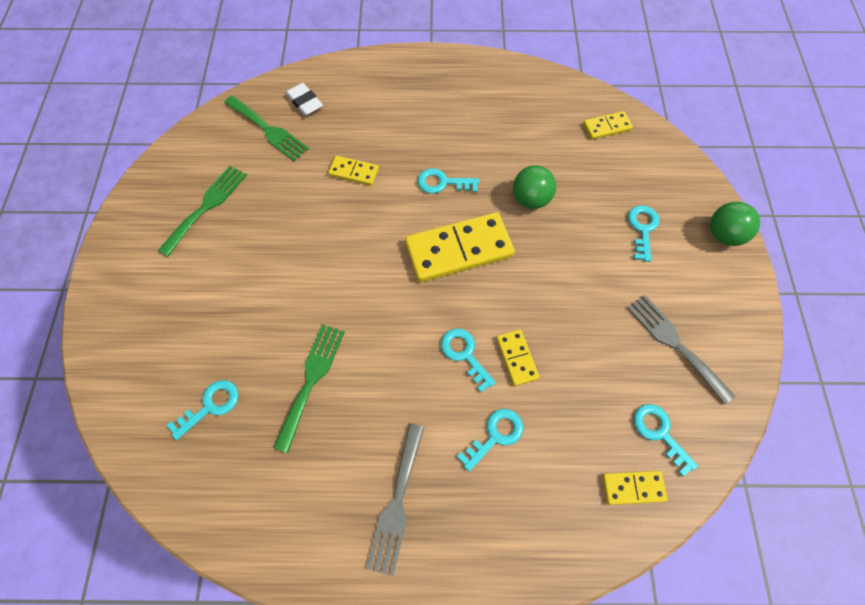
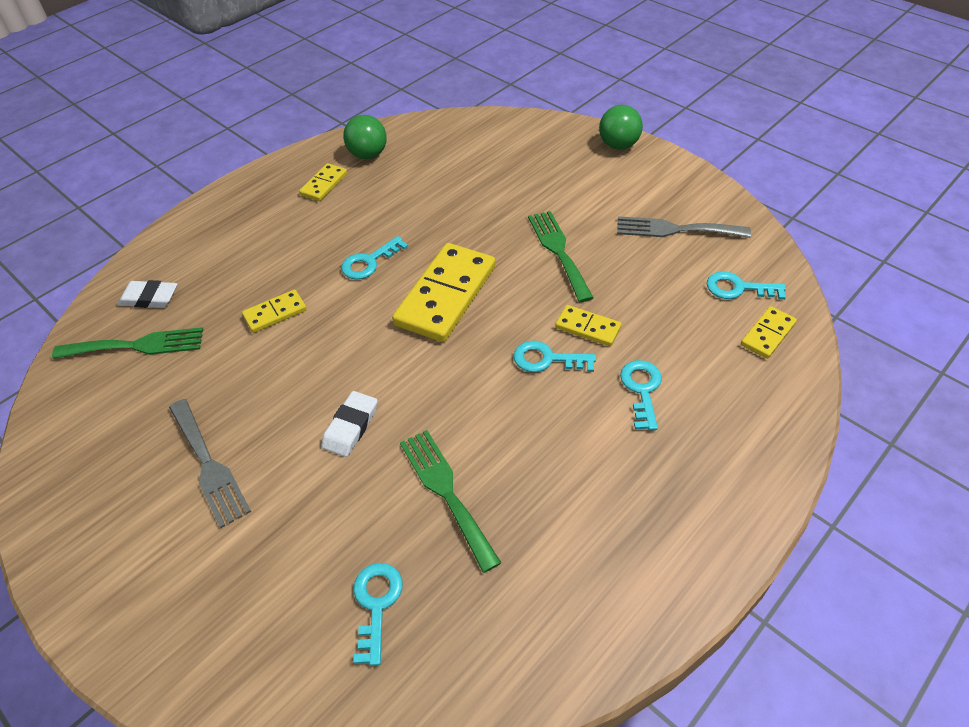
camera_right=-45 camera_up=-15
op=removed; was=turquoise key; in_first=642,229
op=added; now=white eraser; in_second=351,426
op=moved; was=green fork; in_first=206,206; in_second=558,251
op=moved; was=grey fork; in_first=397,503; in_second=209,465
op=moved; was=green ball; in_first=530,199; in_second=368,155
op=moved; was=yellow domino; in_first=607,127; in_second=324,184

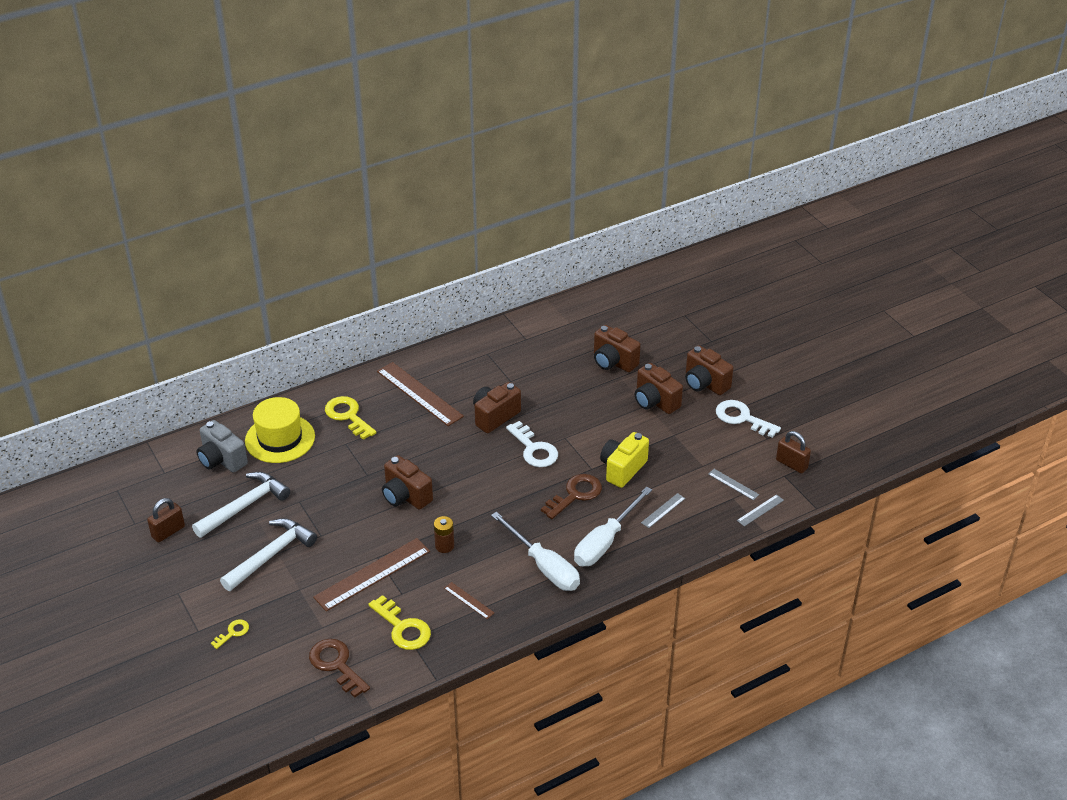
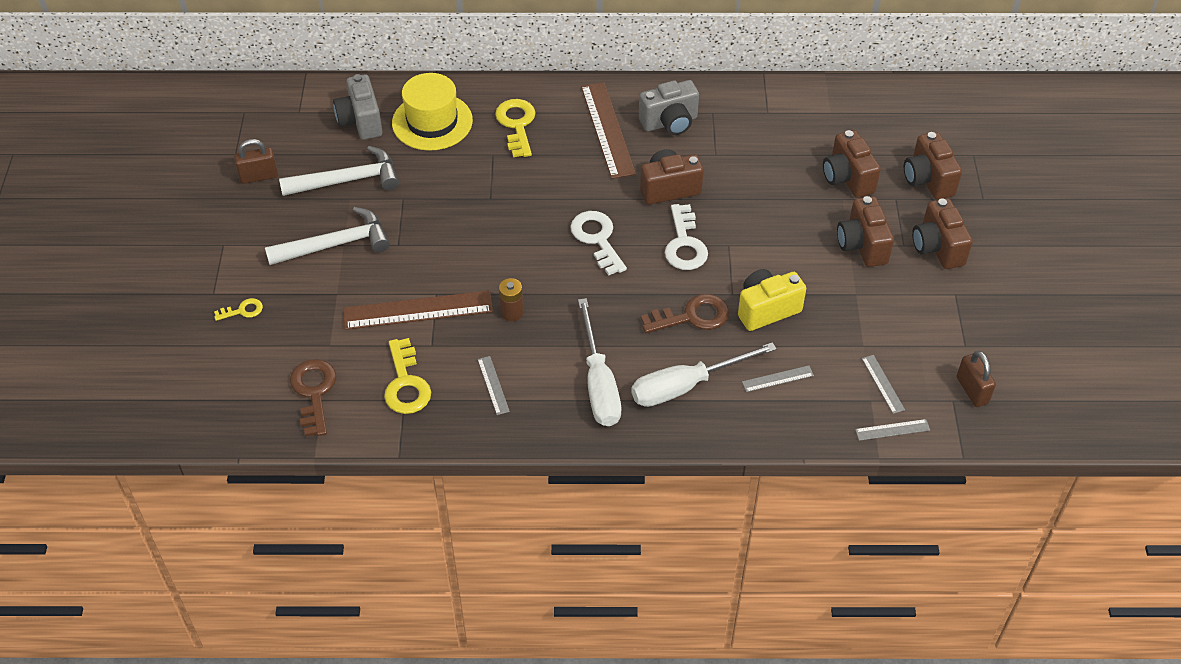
camera_right=30 camera_up=10
op=added; now=grey camera; in_second=670,122
op=moved; was=brown camera; in_first=405,496; in_second=927,180
op=moved; was=white key; in_first=742,418; in_second=597,239
op=recoloured; was=brown ruler; now=grey ruler; in_first=468,600; in_second=493,385

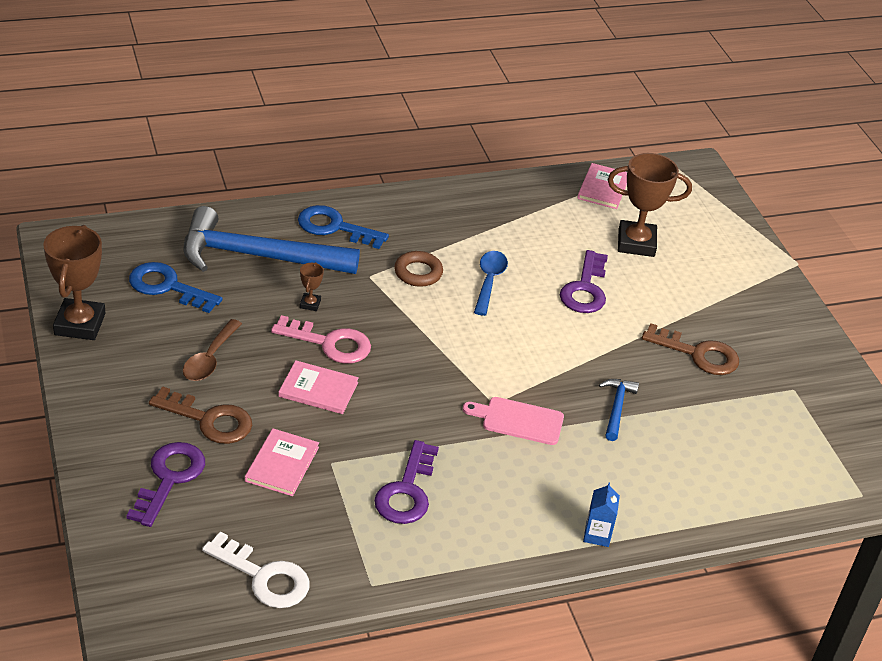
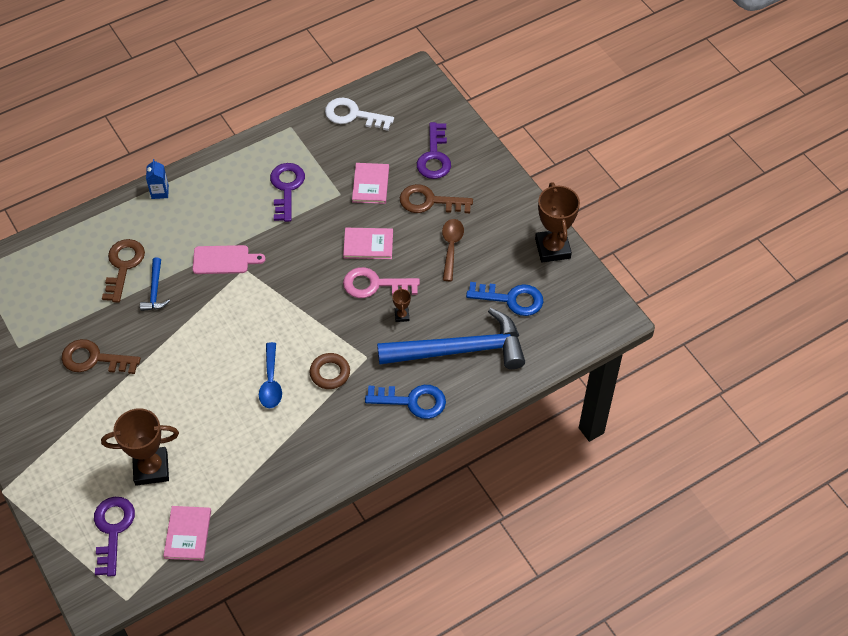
camera_right=170 camera_up=15
op=added; now=brown key; in_second=123,266
op=moved; was=purple key; in_first=585,289; in_second=113,529

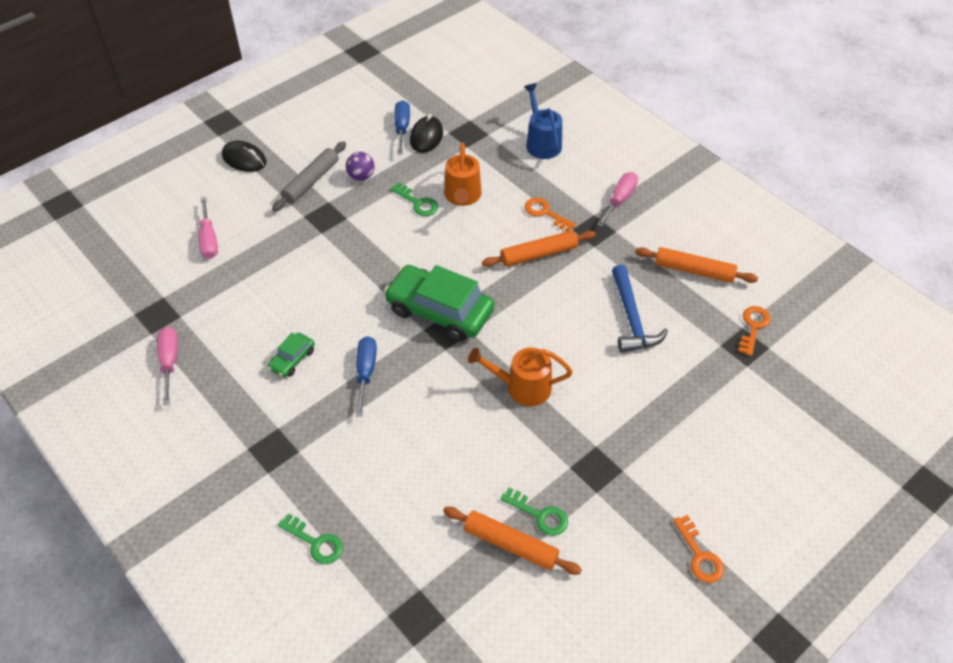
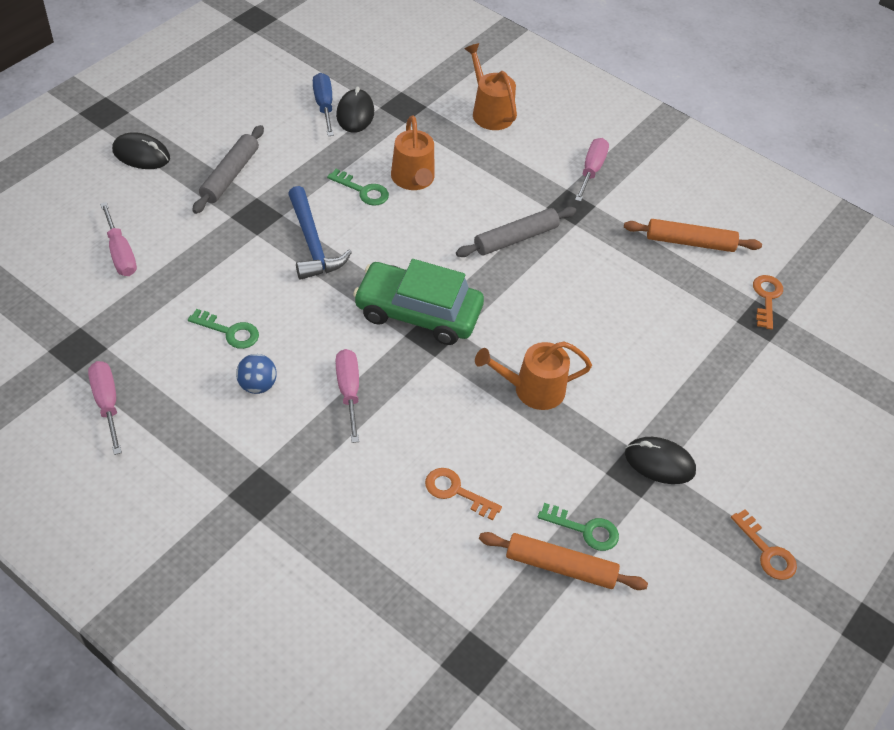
camera_right=-15 camera_up=0
op=removed; was=purple ball; in_first=361,176
op=added; now=black mouse; in_second=659,462
op=moved; was=green key; in_first=316,542; in_second=229,332
op=moved; was=orange key; in_first=545,213; in_second=456,491
op=moved; was=blue hammer; in_first=632,319; in_second=312,243
op=replaced; was=green car; now=blue ball; in_first=292,359; in_second=257,385
op=recoloured; was=blue screwdriver; now=pink screwdriver; in_first=365,372; in_second=348,391
op=recoloured; was=orange rolling pin; now=grey rolling pin; in_first=538,254; in_second=515,238
op=recoloured; was=blue watering can; now=orange watering can; in_first=542,143; in_second=490,112

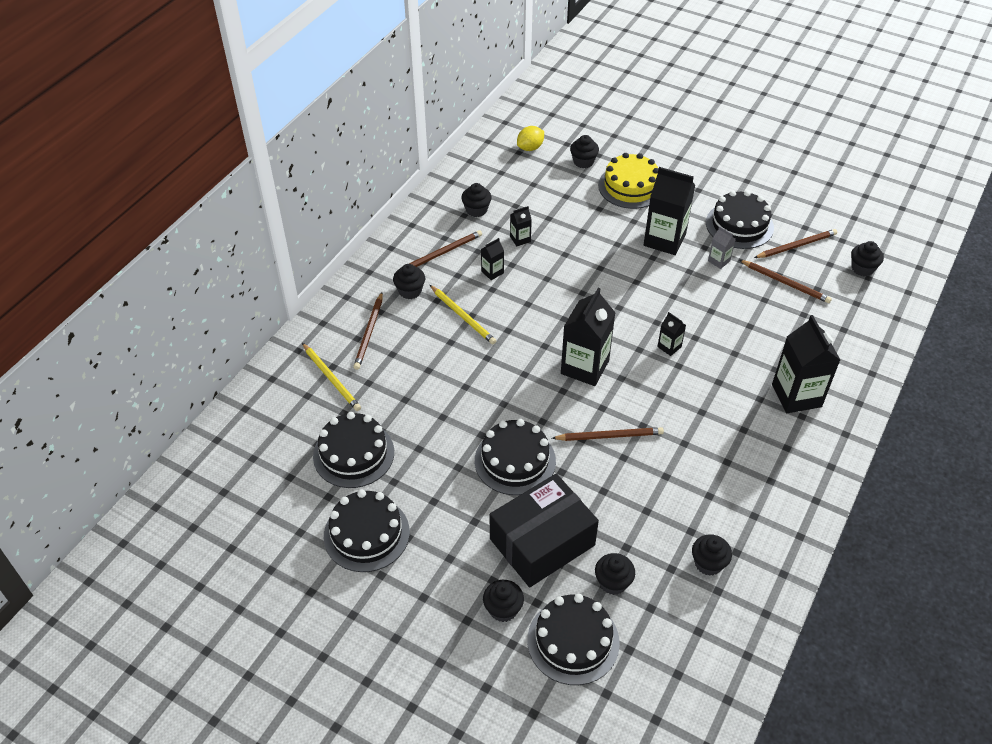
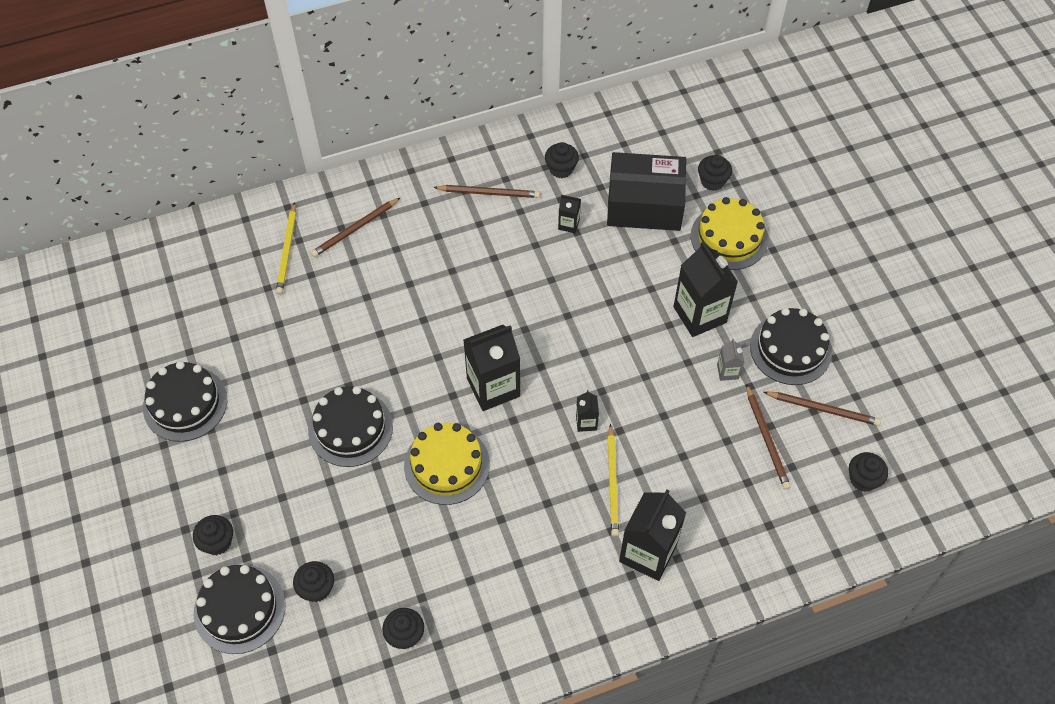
camera_right=40 camera_up=10
op=removed; was=black cake; in_first=353,454
op=removed; was=black cupcake; in_first=410,291
op=removed; was=black carton; in_first=492,272
op=removed; was=yellow lemon; in_first=530,148
op=moved; was=yellow pencil; in_first=463,316; in_second=612,482
op=moved; was=black box; in_first=542,542; in_second=644,204
op=replaced; was=brown pencil; now=yellow cake; in_first=610,436; in_second=447,465

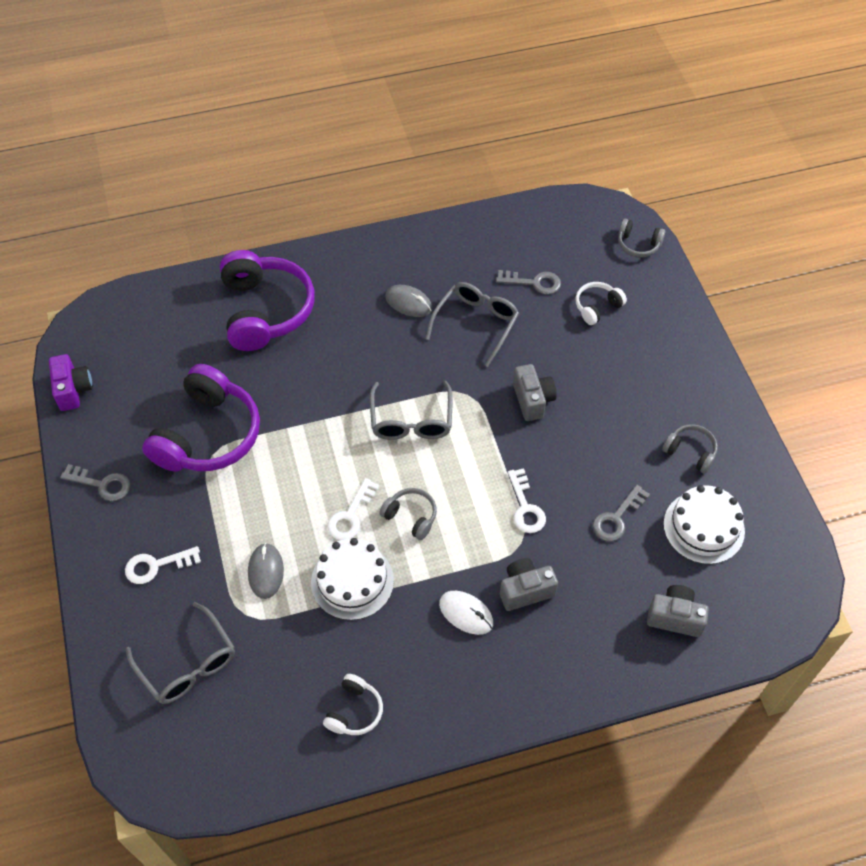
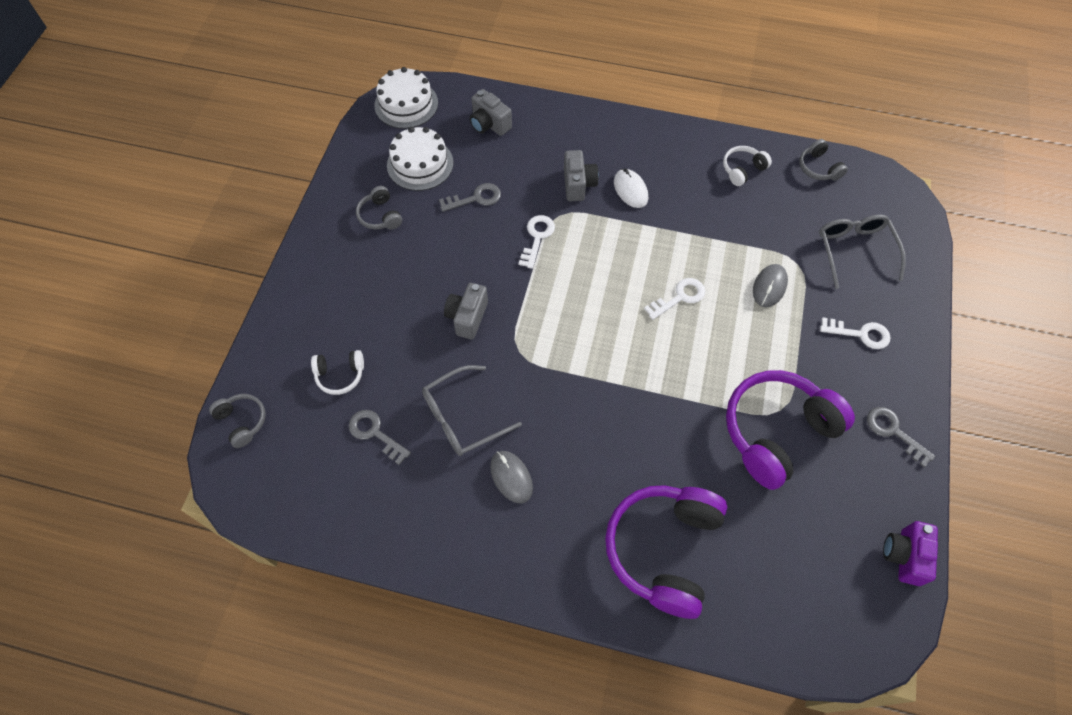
camera_right=-150 camera_up=5
op=removed; was=grey glasses; in_first=411,420
op=moved; was=white cake; in_first=352,581; in_second=406,104
op=moved; was=grey headphones; in_first=411,517; in_second=818,168
op=turned; was=grey camera; in_first=525,590; in_second=578,184; clockwise=-105

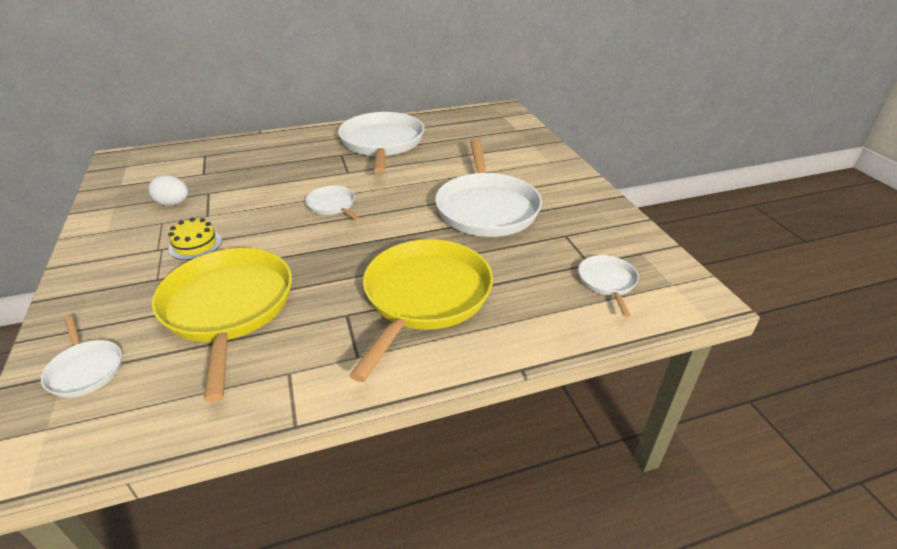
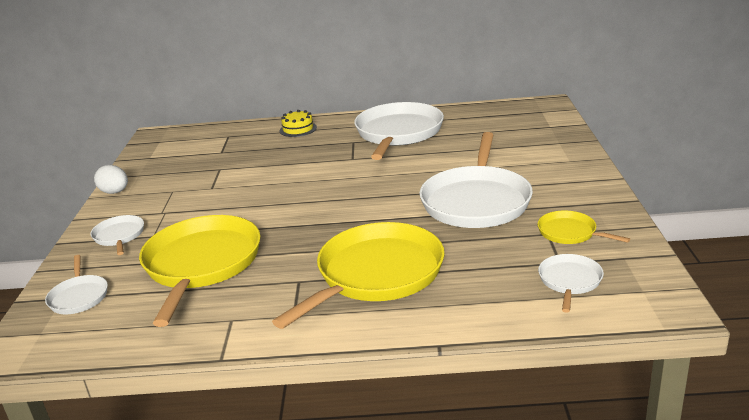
camera_right=20 camera_up=-10
op=added; now=yellow pan; in_second=569,233
op=moved; was=white egg; in_first=173,204; in_second=115,192
op=moved; was=yellow cake; in_first=195,244; in_second=298,129
op=moved; was=white pan; in_first=332,205; in_second=119,236

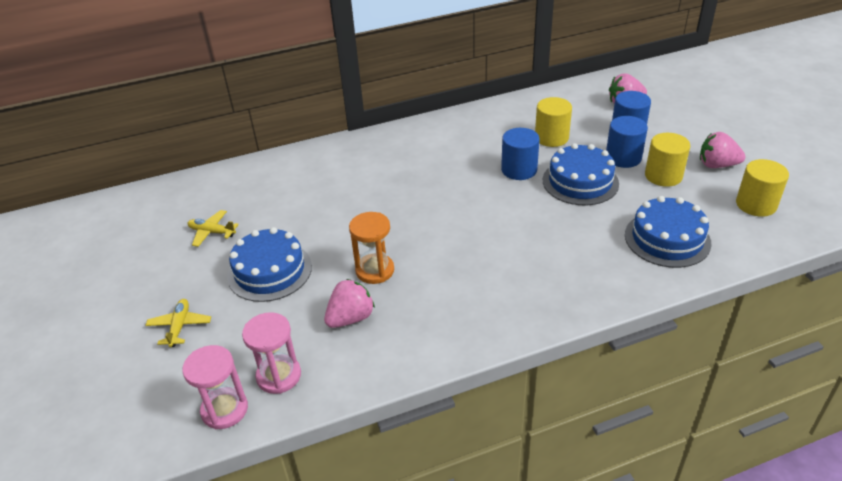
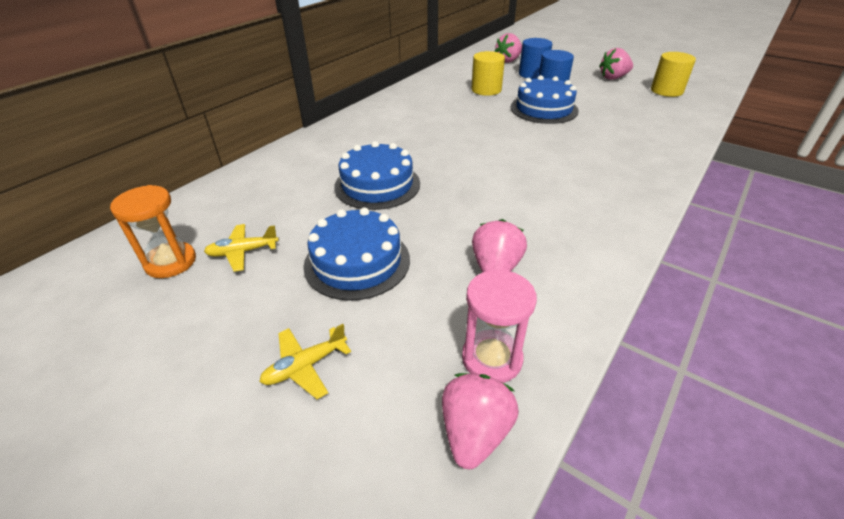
camera_right=-35 camera_up=0
op=removed; was=blue cylinder; in_first=519,170
op=removed; was=yellow cylinder; in_first=663,176
op=moved; was=orange hourglass; in_first=375,270; in_second=171,262
op=moved; was=blue cake; in_first=667,239; in_second=377,185
op=replaced; was=pink hourglass; now=pink strawberry; in_first=224,410; in_second=474,432
op=turned; was=yellow plane; in_first=180,326; in_second=305,366; clockwise=-90

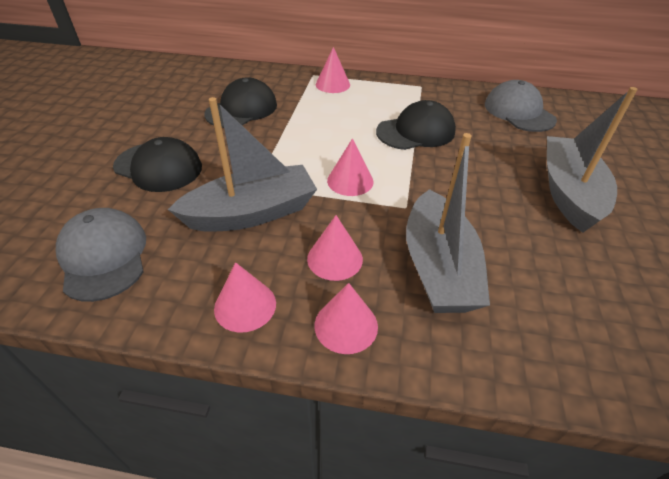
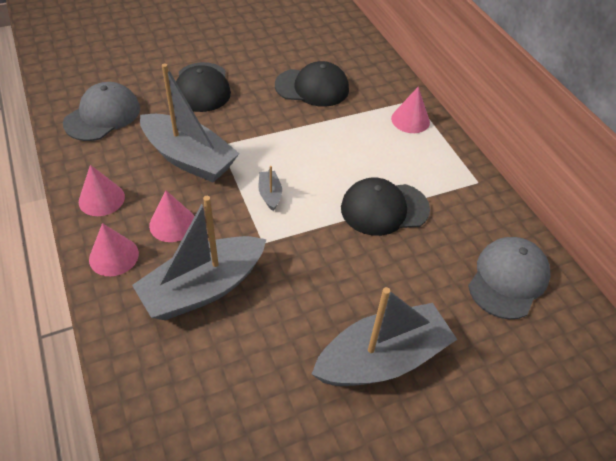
camera_right=55 camera_up=5
op=replaced; was=pink cone; now=grey boat; in_first=350,181; in_second=270,194
op=turned; was=black cap; in_first=416,132; in_second=384,208; clockwise=135

